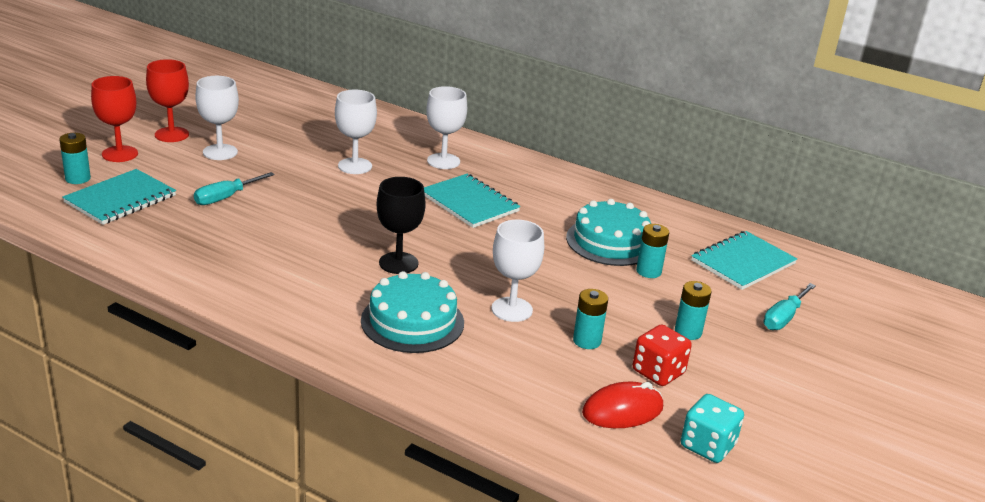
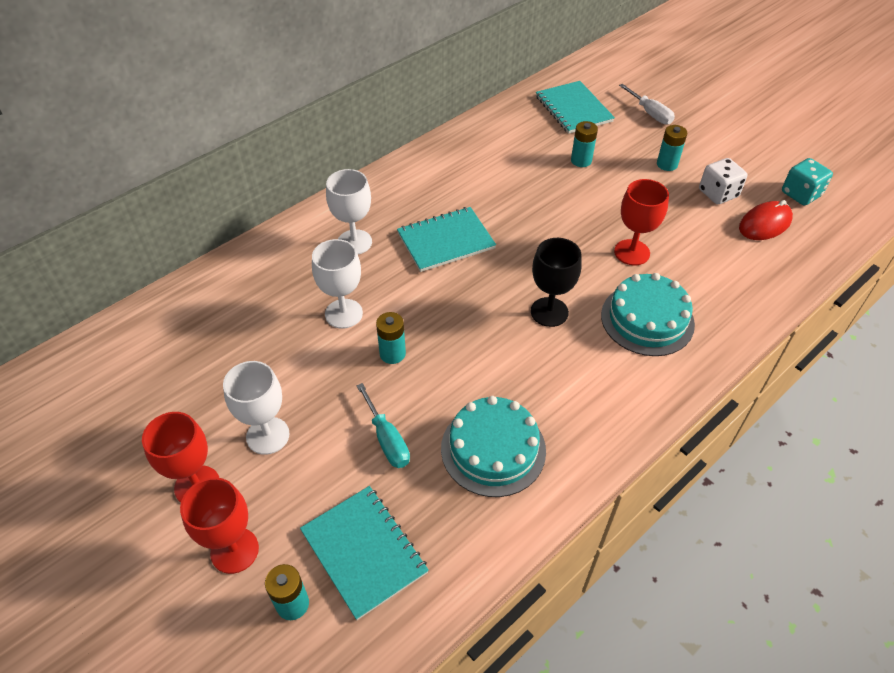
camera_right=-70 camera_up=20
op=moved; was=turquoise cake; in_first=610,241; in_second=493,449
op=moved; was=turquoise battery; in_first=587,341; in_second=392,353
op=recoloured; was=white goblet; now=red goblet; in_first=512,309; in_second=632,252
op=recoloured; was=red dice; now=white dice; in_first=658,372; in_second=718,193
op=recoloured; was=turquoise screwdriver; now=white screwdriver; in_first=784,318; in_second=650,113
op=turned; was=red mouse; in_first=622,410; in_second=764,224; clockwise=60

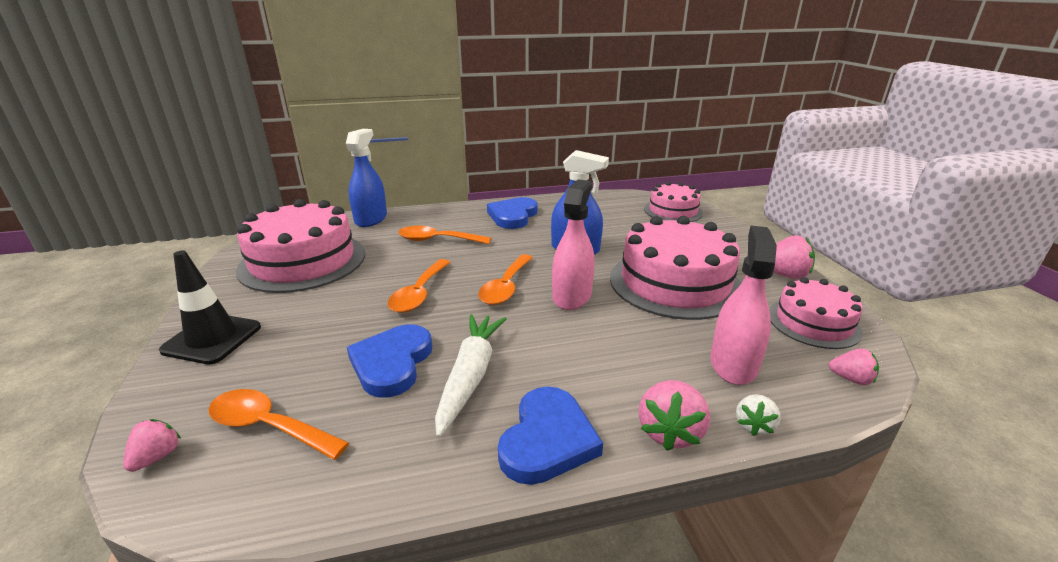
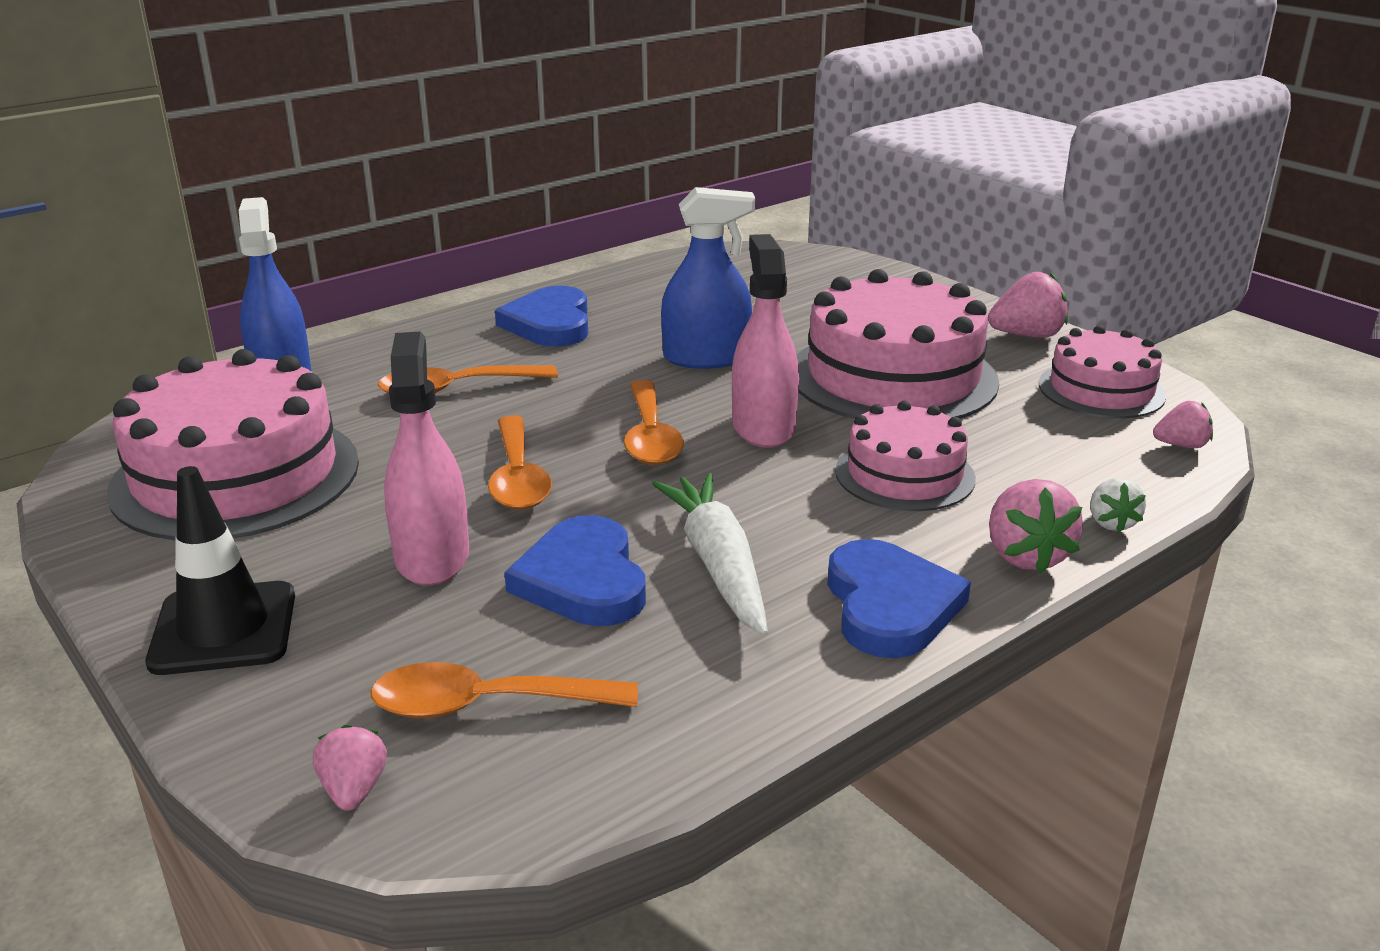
camera_right=-25 camera_up=0
op=moved; was=pink cake; in_first=673,211; in_second=904,474
op=moved; was=pink spray bottle; in_first=733,364; in_second=432,556

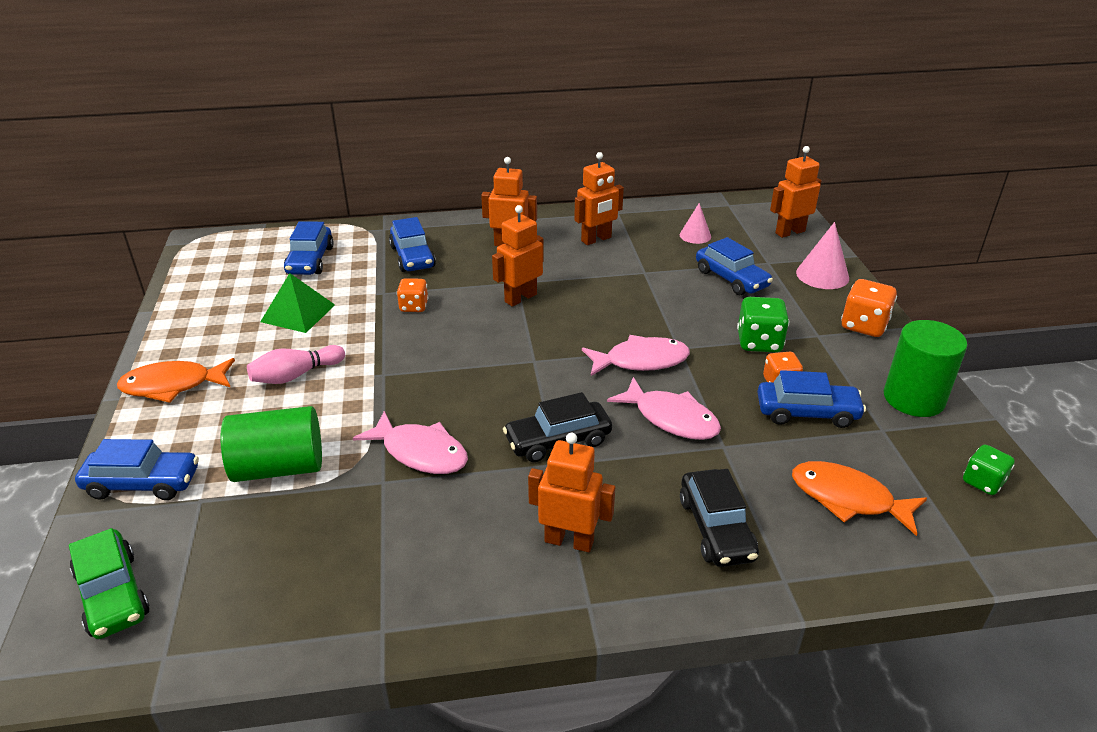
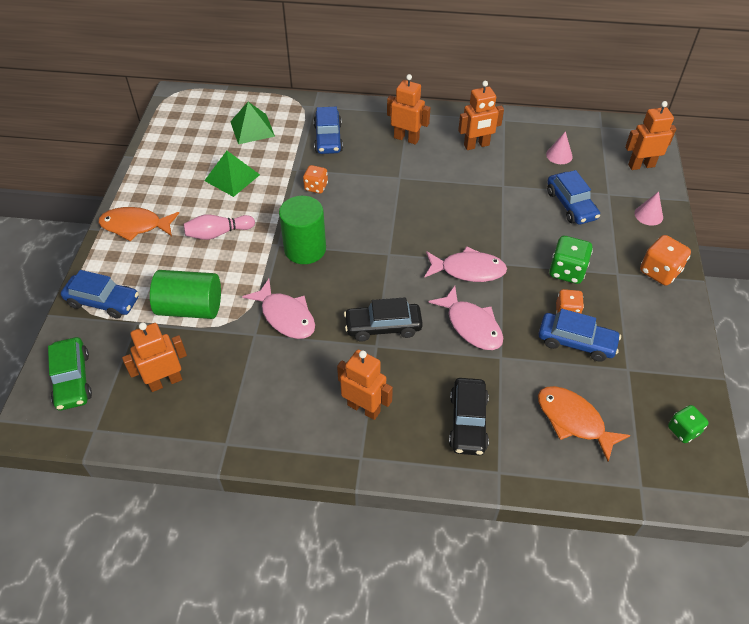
camera_right=15 camera_up=15
op=moved; was=orange robot; in_first=520,298; in_second=165,381
op=moved; was=green cylinder; in_first=913,398; in_second=305,249
op=replaced; was=blue car; now=green pyramid; in_first=310,260; in_second=252,128
op=resized; was=pink cone; in_first=822,275; in_second=648,215; ratio=0.66

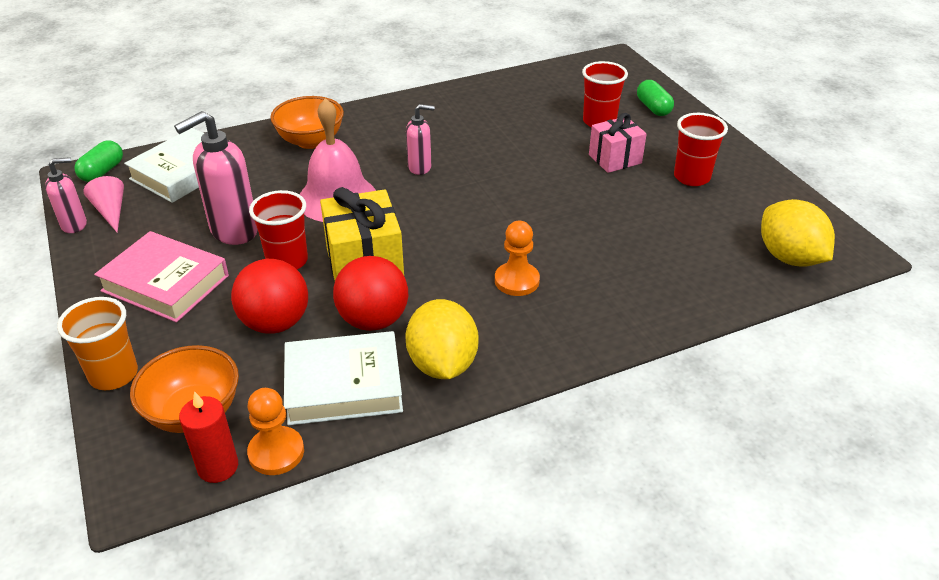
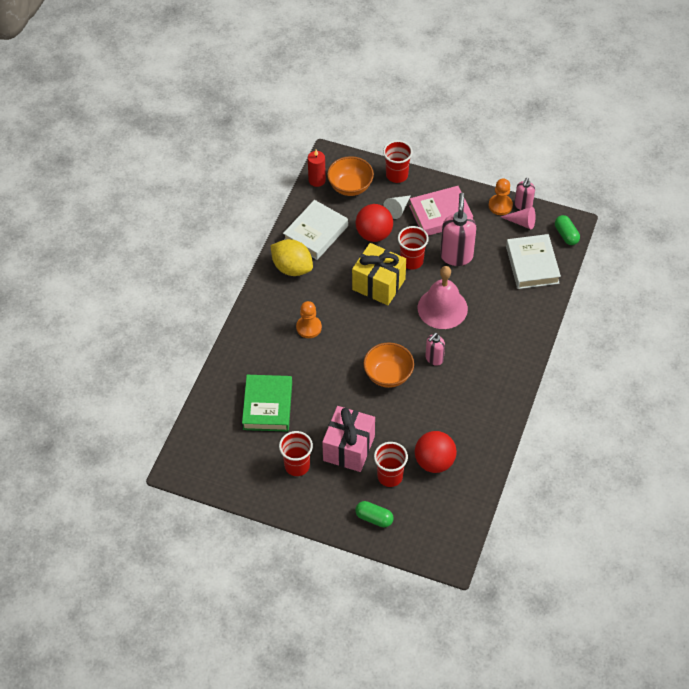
camera_right=135 camera_up=15
op=removed; was=yellow lemon; in_first=789,257
op=added; now=green book; in_second=267,406
op=added; now=white cone; in_second=397,209
op=moved; was=orange pawn; in_first=276,452; in_second=500,205
op=moved; was=orange bowl; in_first=310,141; in_second=388,375
op=moved; was=red ball; in_first=373,320; in_second=434,462
op=recoloured; was=orange cup; now=red cup; in_first=114,375; in_second=397,175
op=resized; was=pink gift; in_first=615,159; in_second=349,448; ratio=1.54

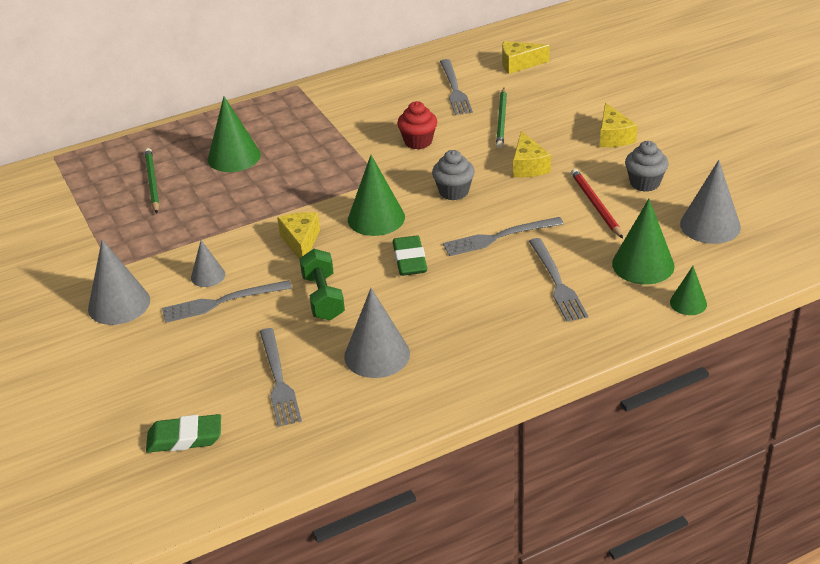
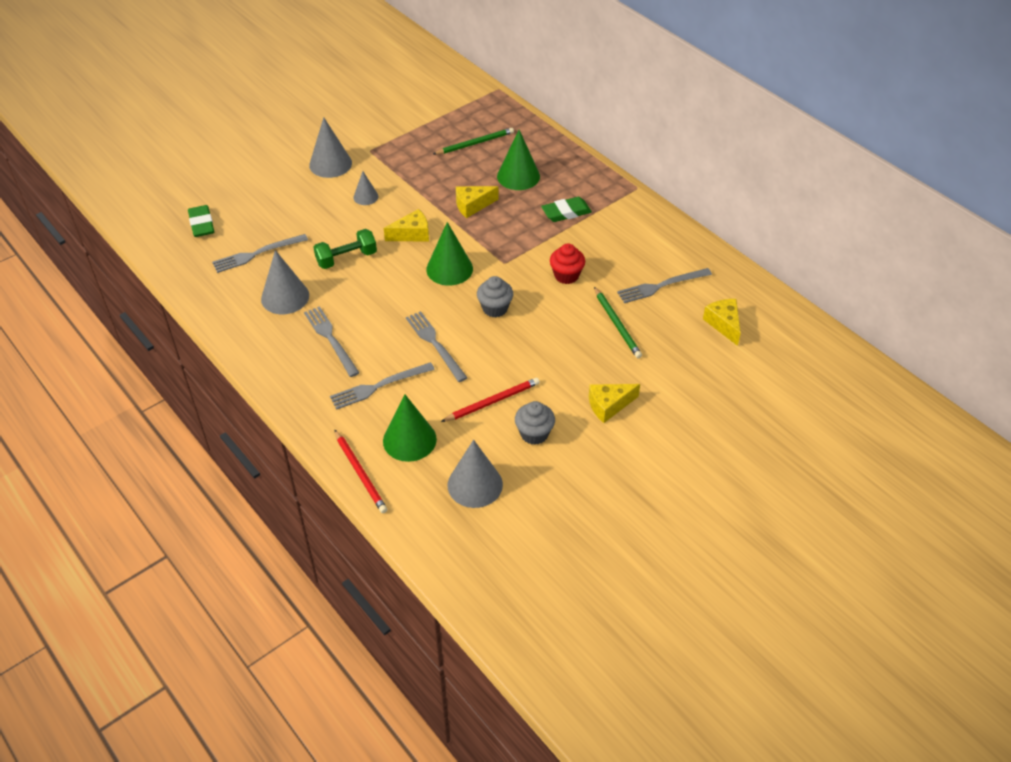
camera_right=75 camera_up=10
op=moved; was=grey fork; in_first=222,302; in_second=330,339
op=moved; was=green eraser; in_first=410,260; in_second=566,212
op=moved; was=yellow cheese; in_first=528,166; in_second=472,205
op=replaced; was=green cone; now=red pencil; in_first=688,303; in_second=360,473
op=turned; was=green pencil; in_first=502,120; in_second=617,324; clockwise=-105

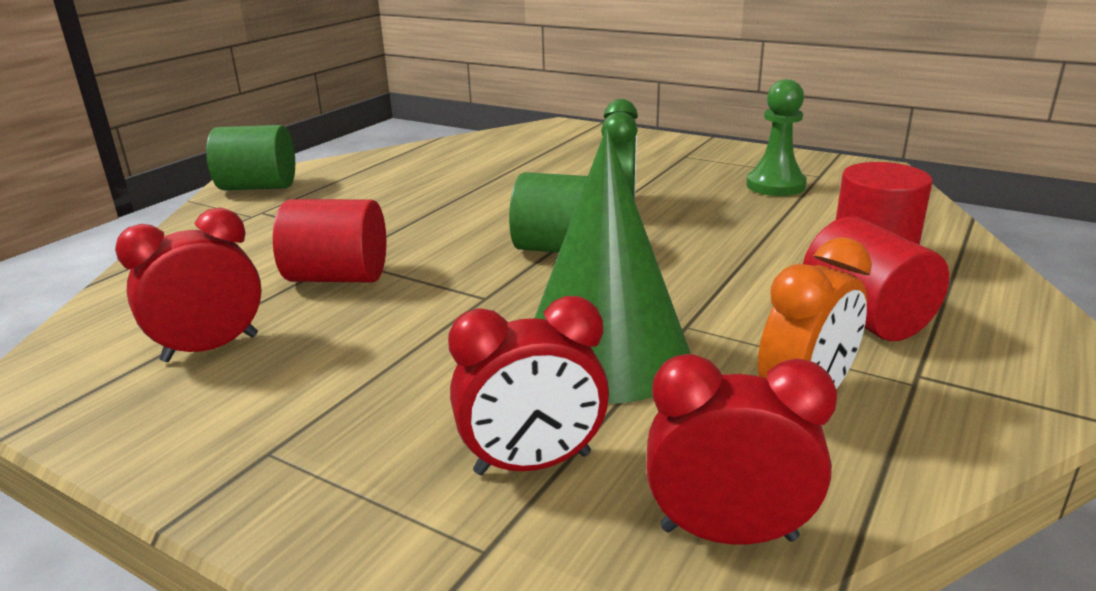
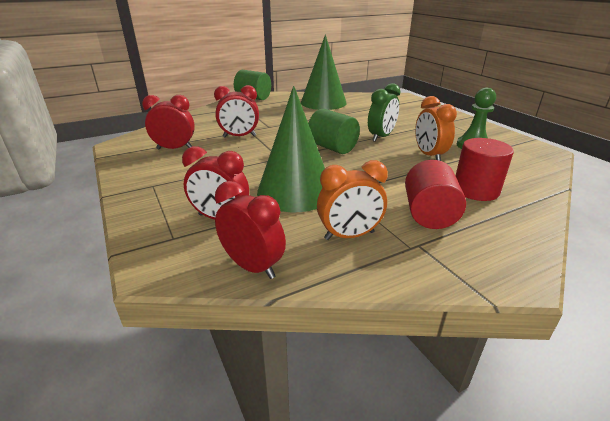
camera_right=30 camera_up=5
op=added; now=green cone; in_second=323,102
op=added; now=orange clock; in_second=429,155
op=replaced; was=red cylinder; now=red clock; in_first=338,277; in_second=239,136

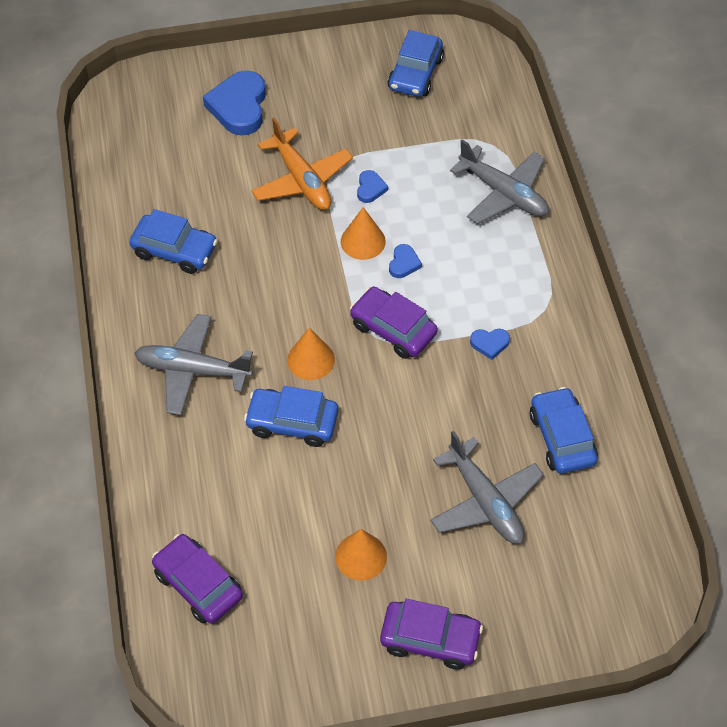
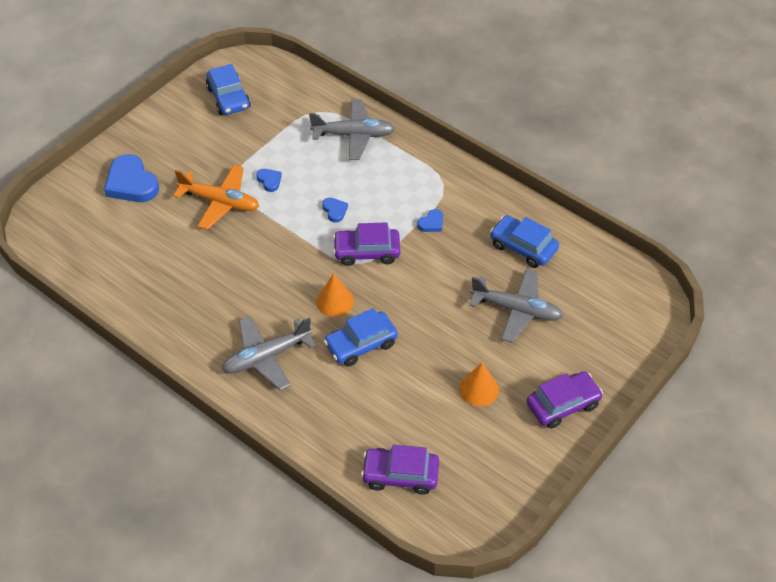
camera_right=-40 camera_up=-5
op=removed; was=blue car; in_first=175,250
op=removed; was=orange cone; in_first=363,241

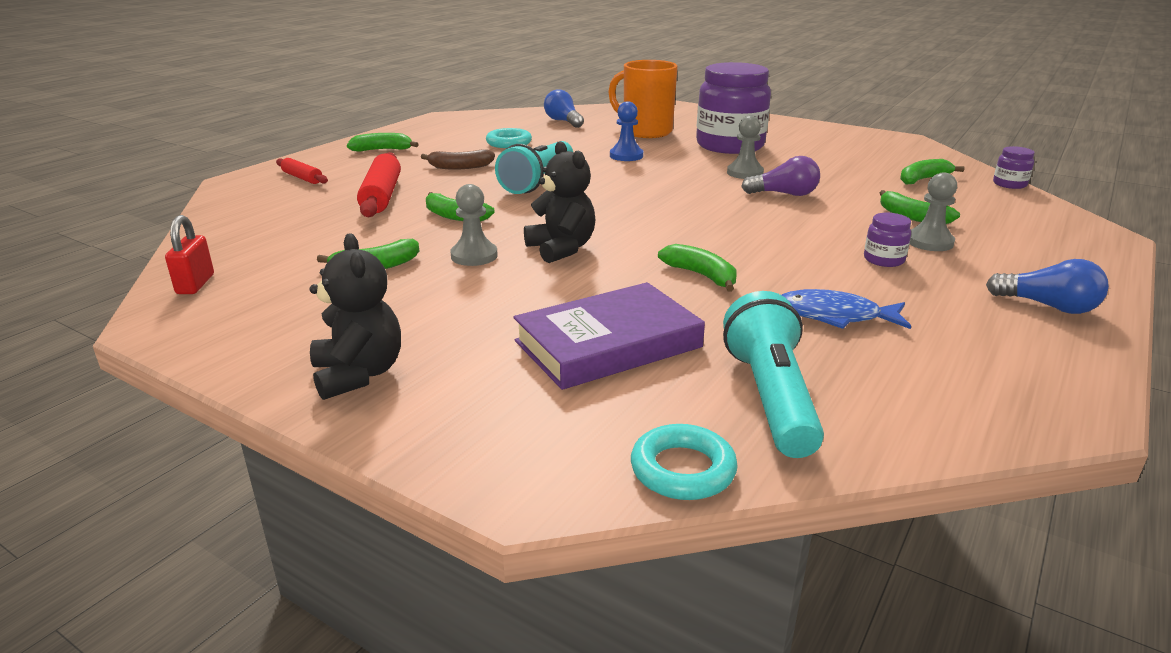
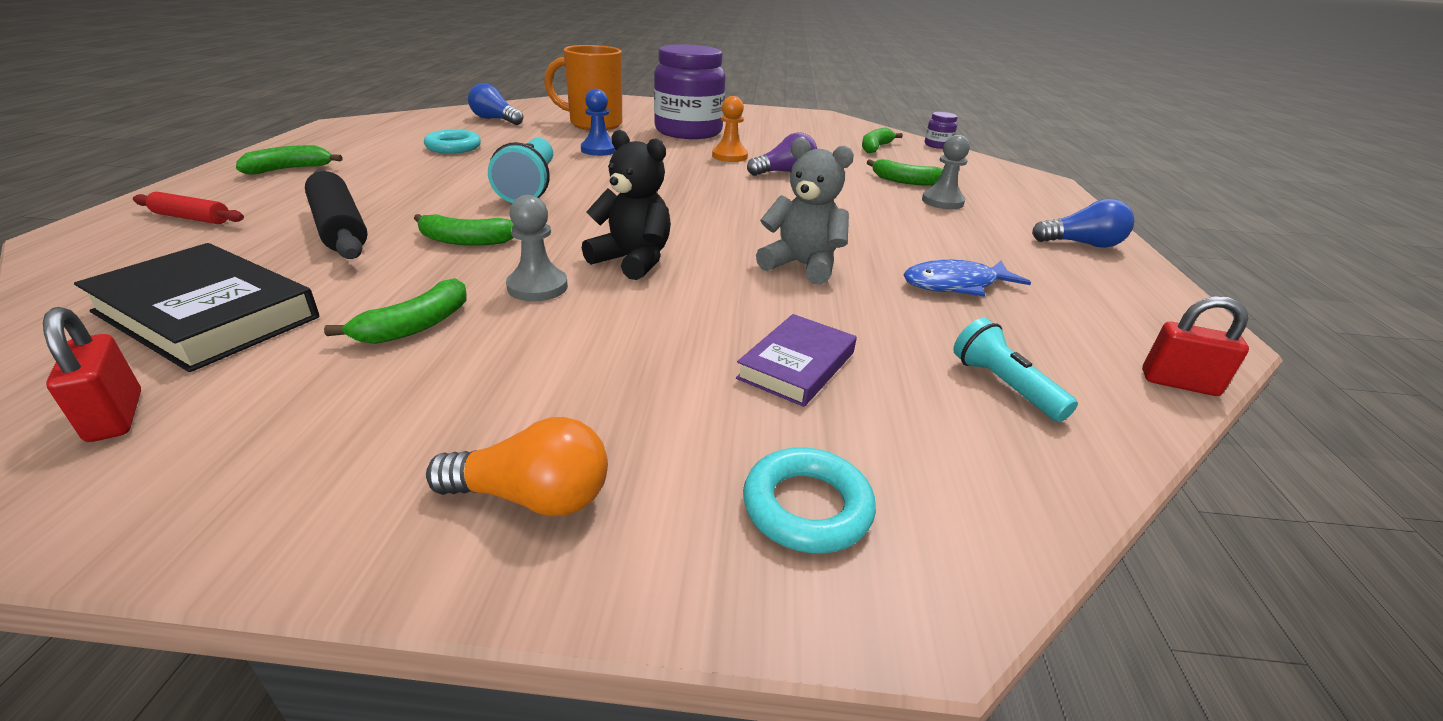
camera_right=-30 camera_up=5
op=removed; was=brown banana; in_first=460,167
op=removed; was=purple jar; in_first=883,260
op=added; now=black book; in_second=207,314
op=added; now=red padlock; in_second=1179,383
op=moved; was=turquoise ring; in_first=682,469; in_second=806,507
op=replaced; was=black teddy bear; now=orange light bulb; in_first=358,374; in_second=533,497
op=replaced; was=green banana; now=grey teddy bear; in_first=701,275; in_second=802,266
op=recoloured; was=red rolling pin; now=black rolling pin; in_first=381,196; in_second=339,228
op=recoloured; was=grey pawn; now=orange pawn; in_first=745,173; in_second=729,156
op=resized; was=purple book; in_first=608,344; in_second=797,365; ratio=0.6
op=resized; was=turquoise flashlight; in_first=770,397; in_second=1003,385; ratio=0.59

